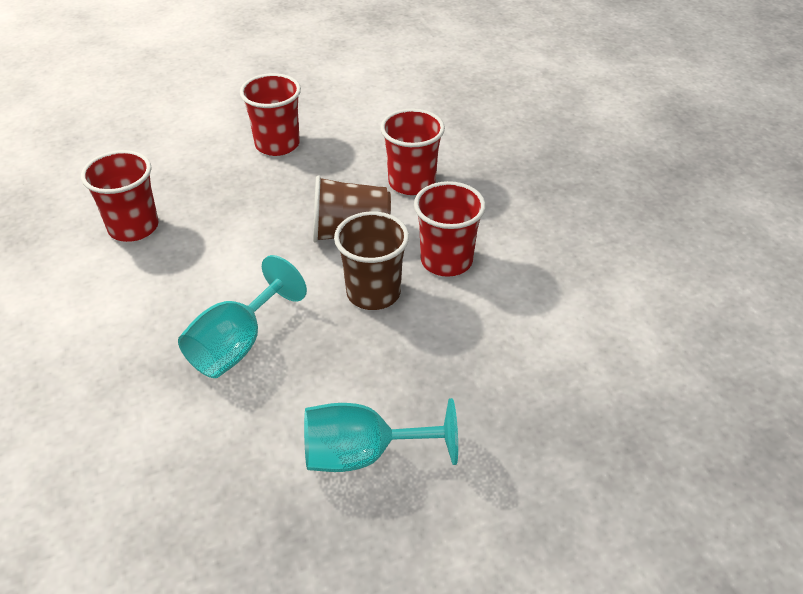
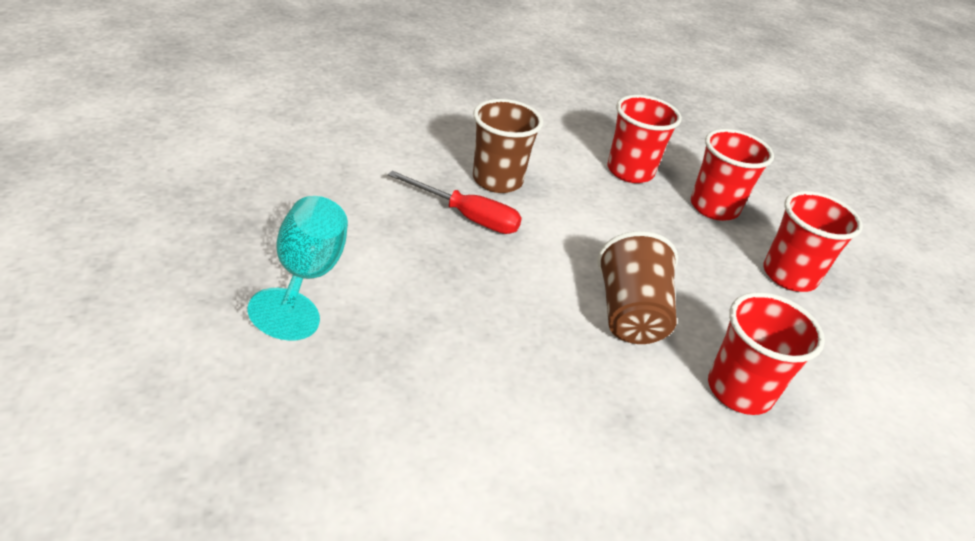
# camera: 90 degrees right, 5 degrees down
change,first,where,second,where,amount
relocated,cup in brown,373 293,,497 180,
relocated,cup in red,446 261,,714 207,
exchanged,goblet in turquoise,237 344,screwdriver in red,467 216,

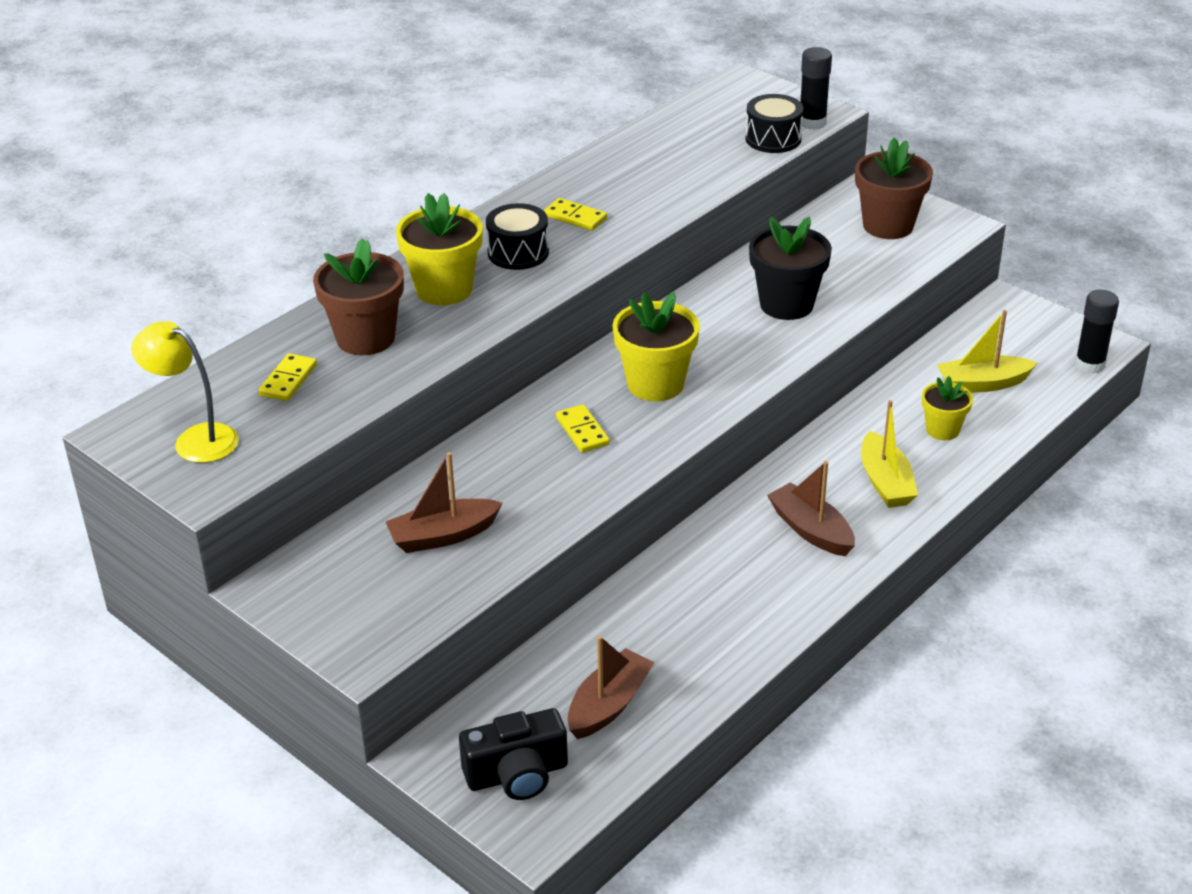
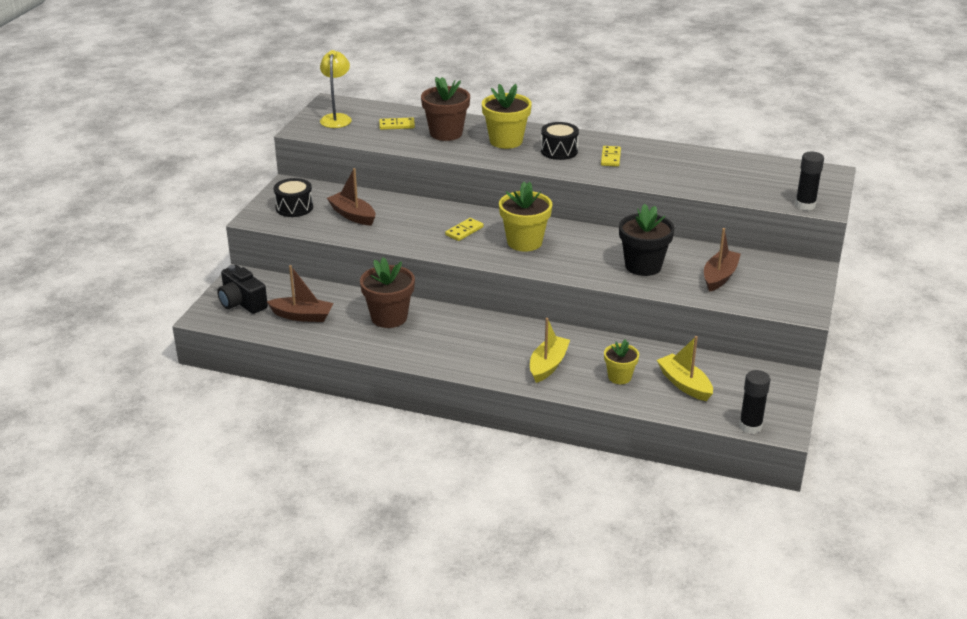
# camera: 65 degrees right, 5 degrees down
change,first,where,second,where,amount
relocated,drum in black,773 139,,294 207,
relocated,boat in brown,811 530,,719 277,
relocated,flower pot in brown,888 225,,389 317,
spun,boat in yellow,885 482,,548 365,150 degrees clockwise

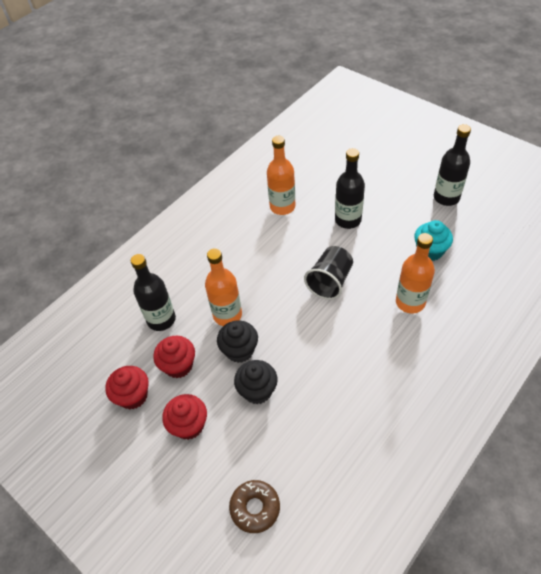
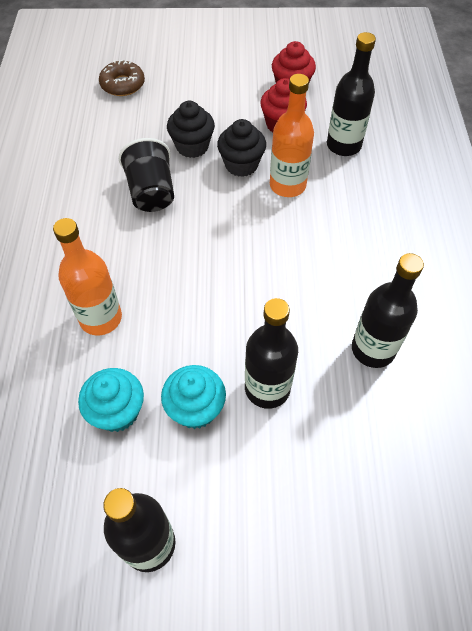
# camera: 135 degrees right, 5 degrees up
change,first,where,second,where,amount
missing,cupcake in red,189 425,,,
appeared,,,cupcake in turquoise,195 409,
relocated,cup in black,330 282,,151 193,
colour,bottle in orange,282 207,bottle in black,373 349,

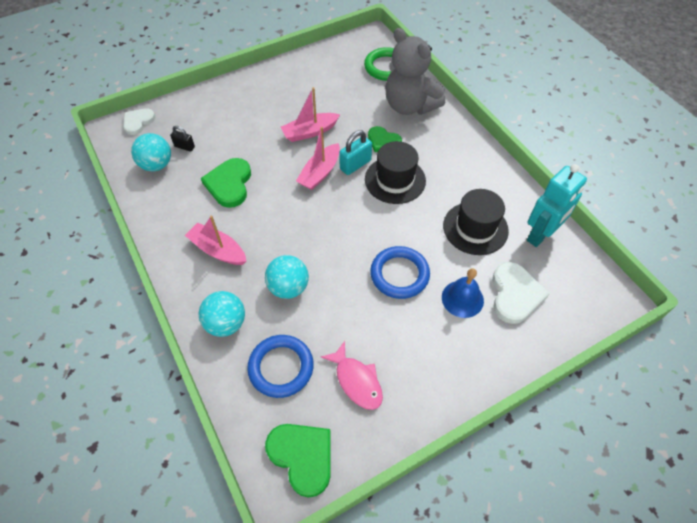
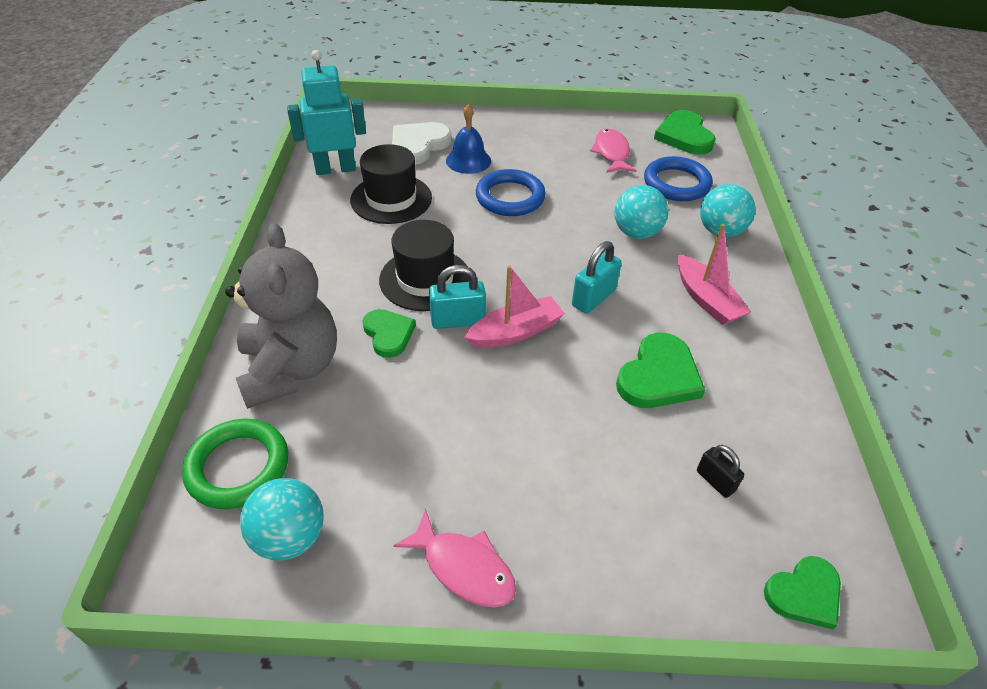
# camera: 150 degrees left, 10 degrees down
change,first,where,second,where,amount
missing,boat in pink,310 132,,,
appeared,,,fish in pink,464 568,
appeared,,,padlock in turquoise,593 298,
relocated,ball in turquoise,156 165,,290 537,
colour,heart in white,138 122,heart in green,804 594,

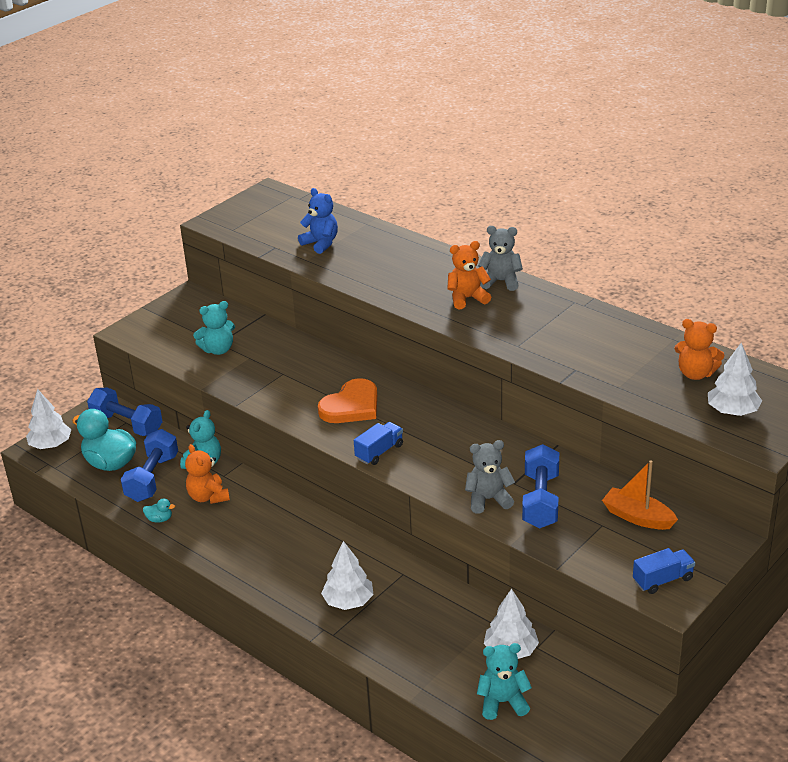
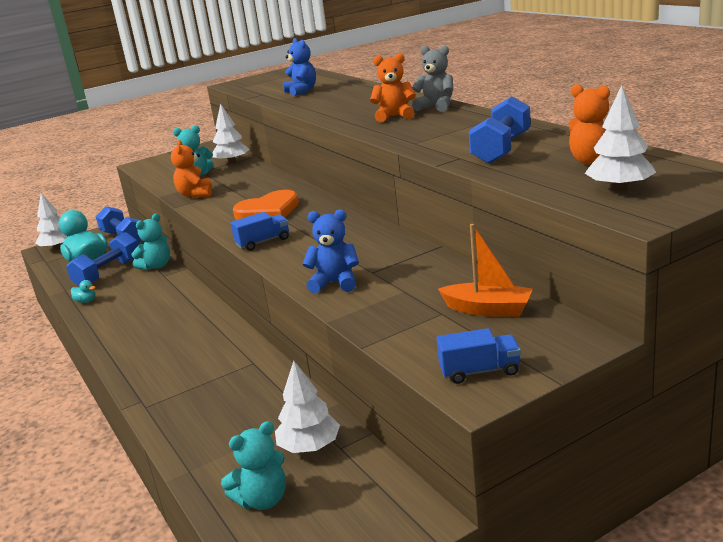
# camera: 20 degrees right, 10 degrees down
change,first,where,second,where,amount
relocated,teddy bear in orange,208 497,,195 194,
relocated,tree in white,348 601,,232 162,
relocated,dumbbell in blue,540 500,,501 149,
colour,teddy bear in grey,488 499,teddy bear in blue,335 283,
spun,teddy bear in turquoise,502 702,,262 499,135 degrees clockwise
spun,boat in orange,637 517,,488 309,150 degrees clockwise

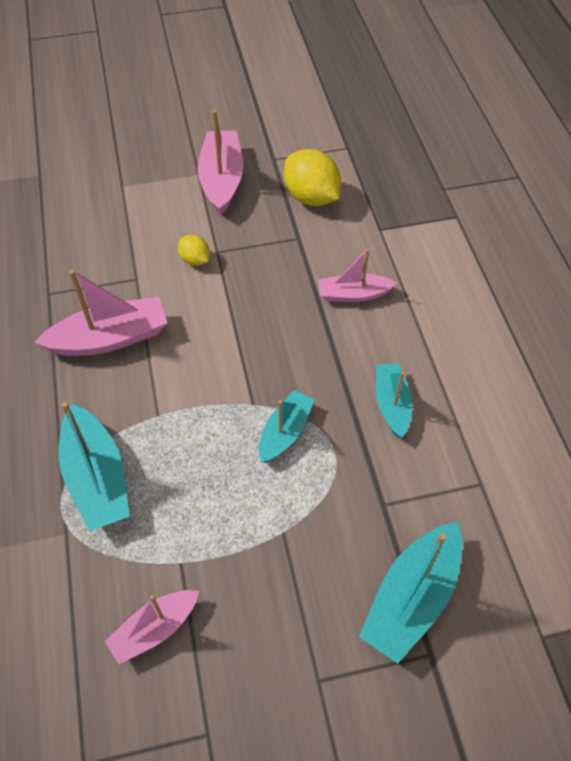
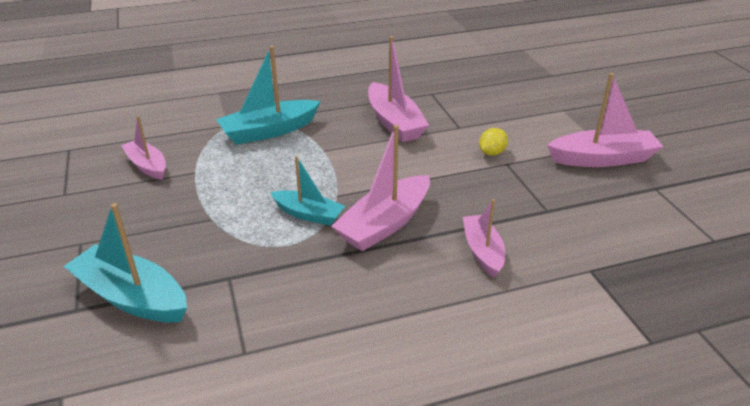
# camera: 85 degrees right, 20 degrees down
change,first,where,second,where,amount
missing,lemon in yellow,311 197,,,
missing,boat in turquoise,392 404,,,
appeared,,,boat in pink,385 224,

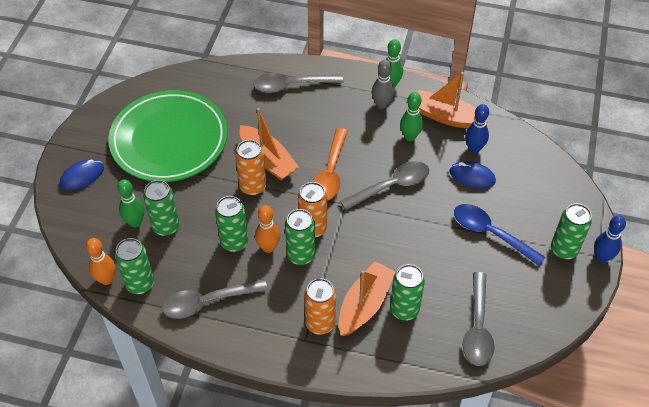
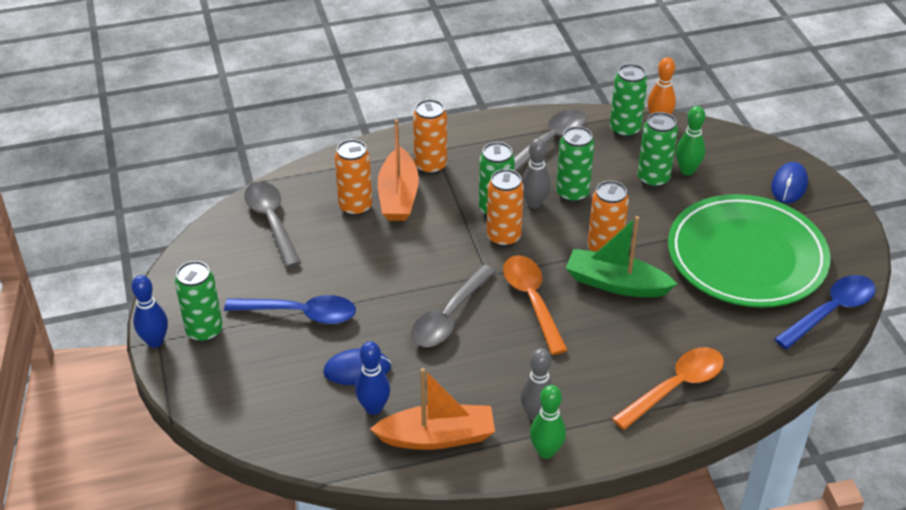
# camera: 150 degrees right, 10 degrees down
change,first,where,second,where,amount
missing,bowling pin in green,410 136,,,
appeared,,,spoon in blue,831 311,
colour,boat in orange,268 160,boat in green,616 283,
colour,spoon in grey,291 85,spoon in orange,675 387,
colour,bowling pin in orange,268 247,bowling pin in grey,534 203,
colour,can in green,404 310,can in orange,355 207,

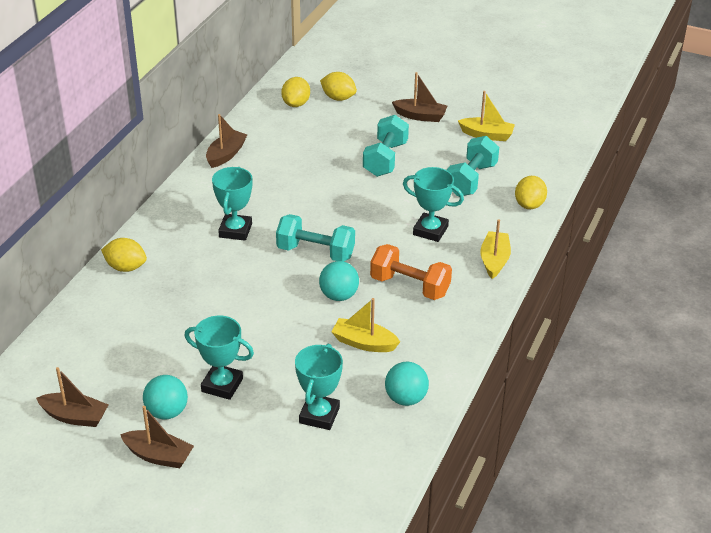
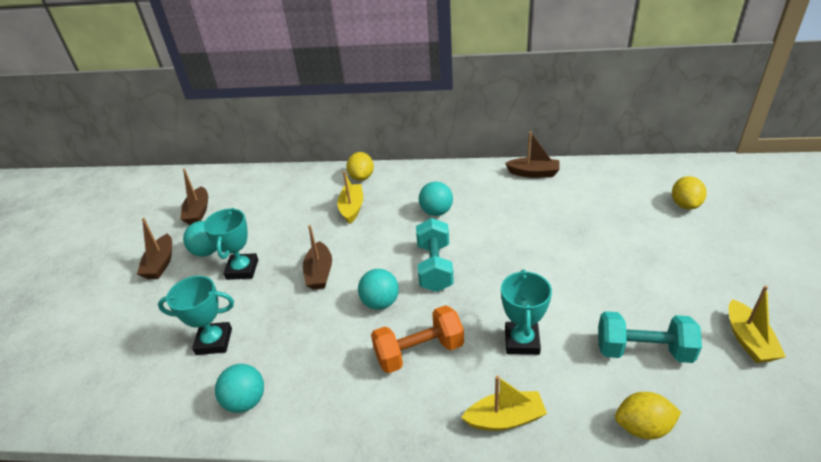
# camera: 75 degrees right, 0 degrees up
change,first,where,second,where,amount
missing,lemon in yellow,296 104,,,
missing,dumbbell in turquoise,385 159,,,
relocated,boat in yellow,364 343,,352 208,
relocated,boat in brown,420 116,,319 273,
exchanged,trophy in turquoise,235 230,ball in turquoise,436 212,
spun,dumbbell in orange,410 286,,419 352,60 degrees clockwise

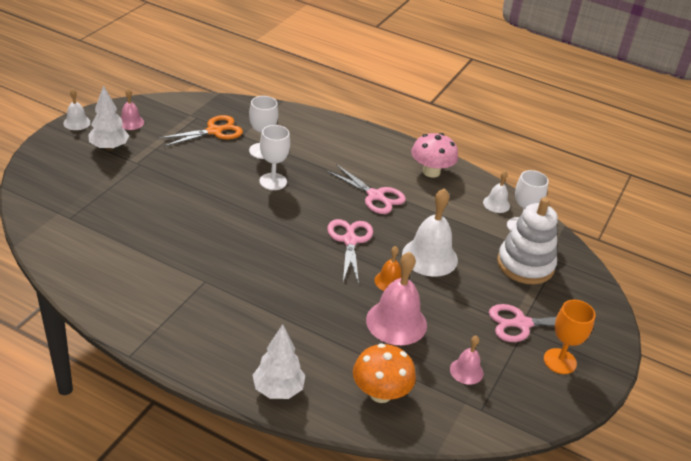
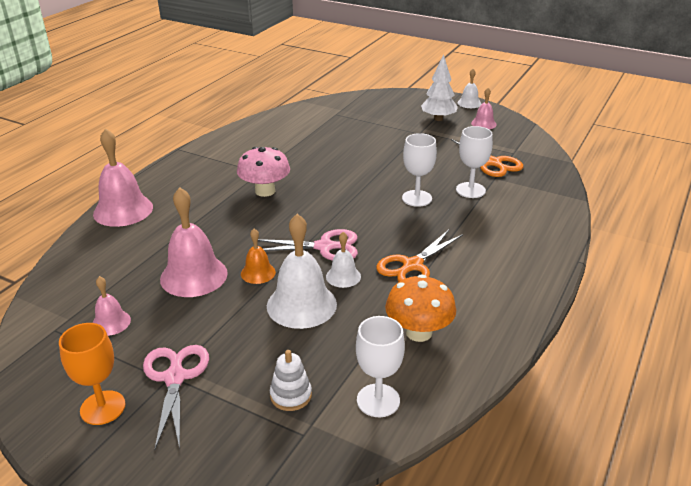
# camera: 95 degrees right, 5 degrees down
change,first,where,second,where,amount
relocated,mushroom in orange,380 393,,418 332,
relocated,mushroom in pink,431 172,,265 191,
relocated,bell in white,496 204,,343 276,
exchanged,tree in white,278 390,bell in pink,123 210,
colour,scissors in pink,375 196,scissors in orange,412 266,
size,stacking toy in white,525 265,,291 395,x0.50

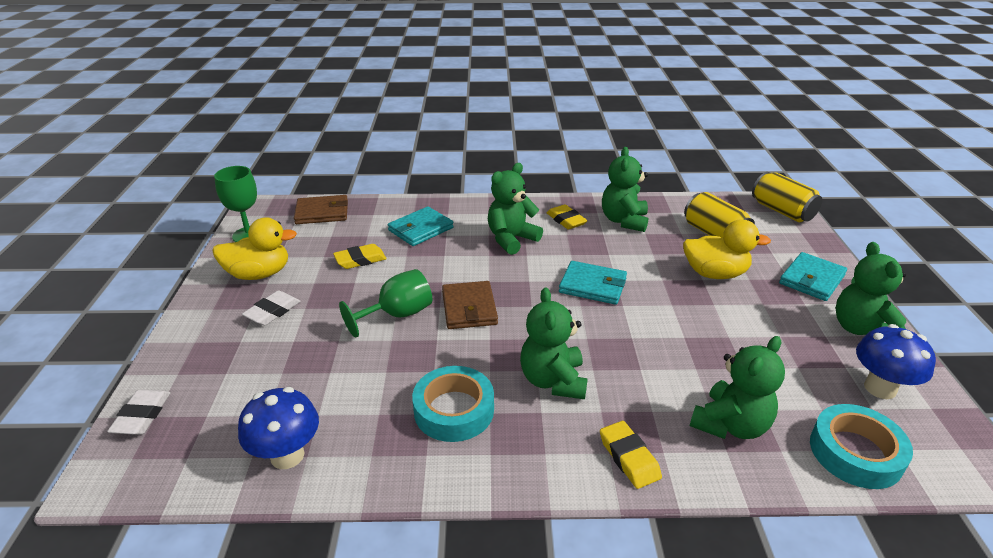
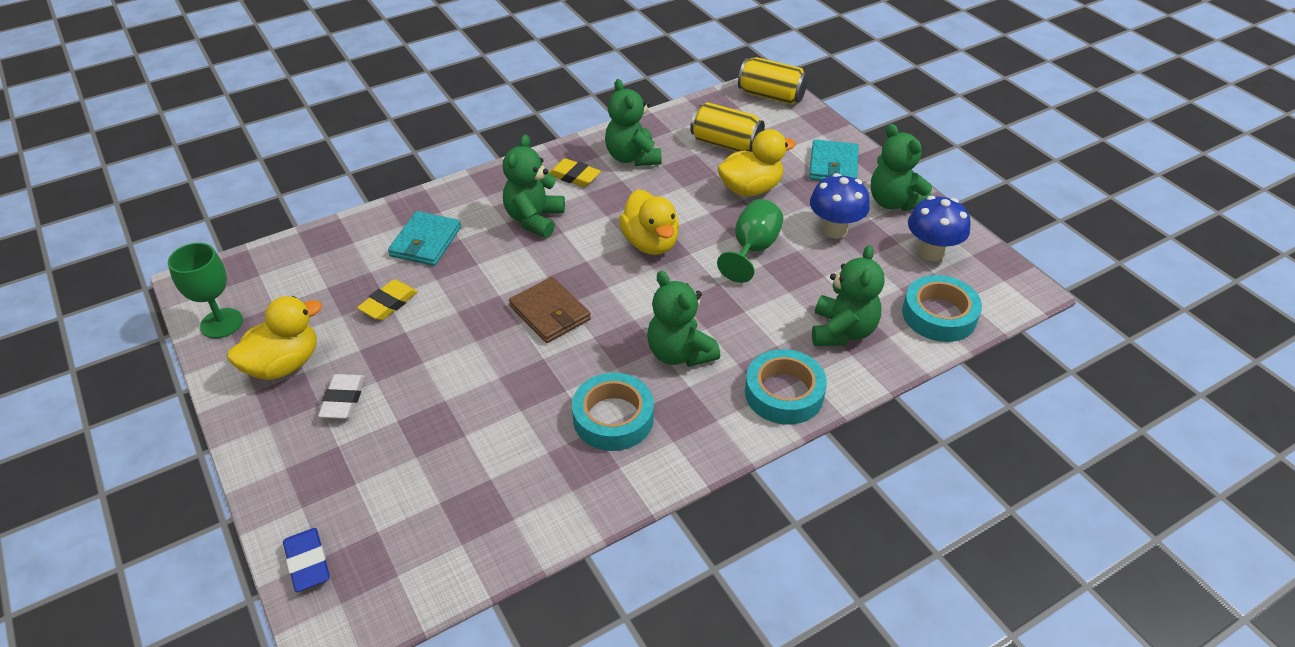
# camera: 30 degrees left, 10 degrees up
change,first,where,second,where,amount
missing,wallet in brown,322 212,,,
relocated,mushroom in blue,287 455,,834 230,
relocated,goblet in green,397 314,,752 249,
exchanged,wallet in turquoise,593 286,duck in yellow,650 243,
exchanged,eraser in yellow,629 457,tape in turquoise,784 393,
colour,eraser in white,142 416,eraser in blue,307 562,

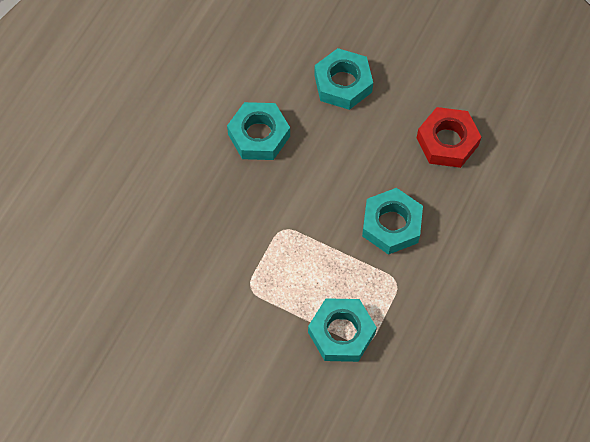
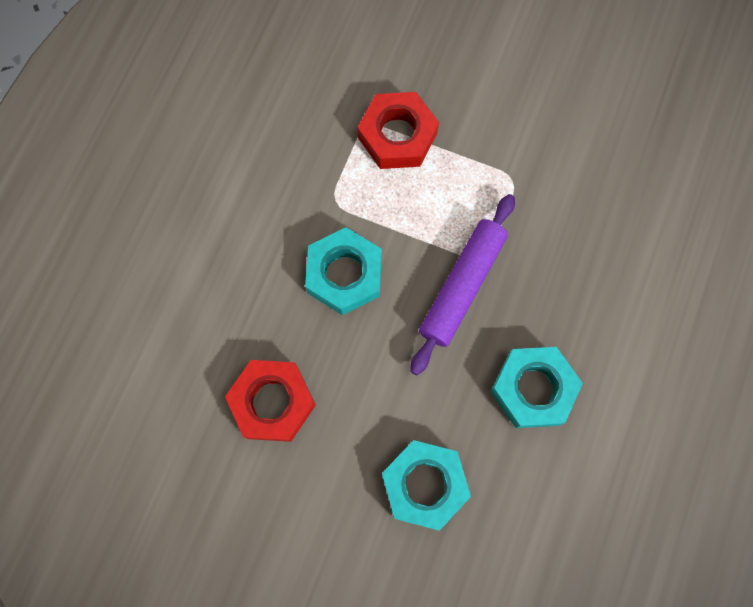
# camera: 175 degrees right, 10 degrees up
change,first,where,second,where,amount
appeared,,,rolling pin in purple,462 286,
colour,nut in turquoise,341 333,nut in red,397 136,

